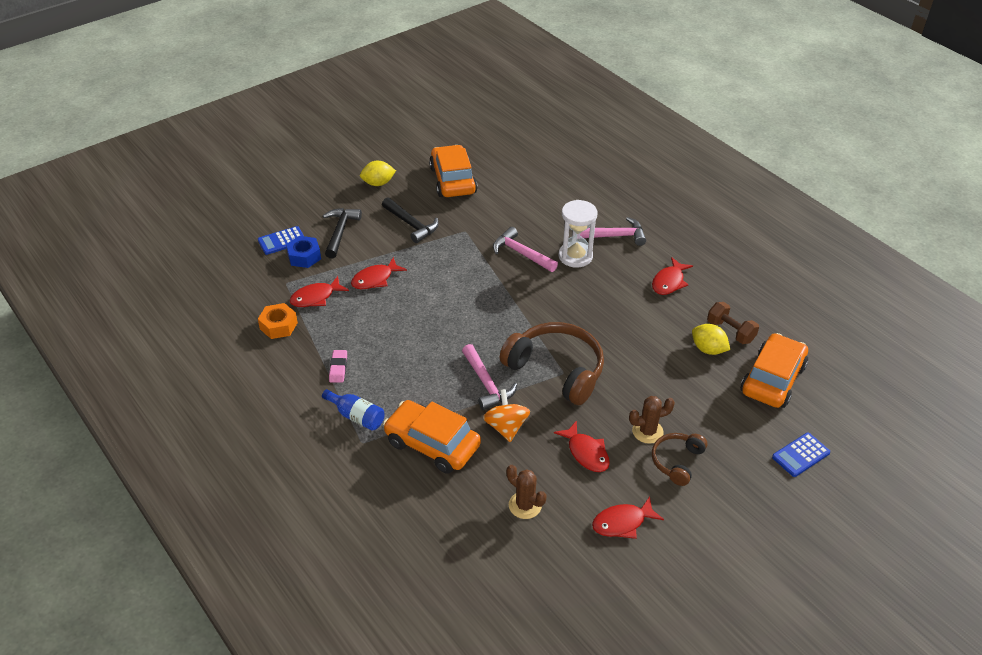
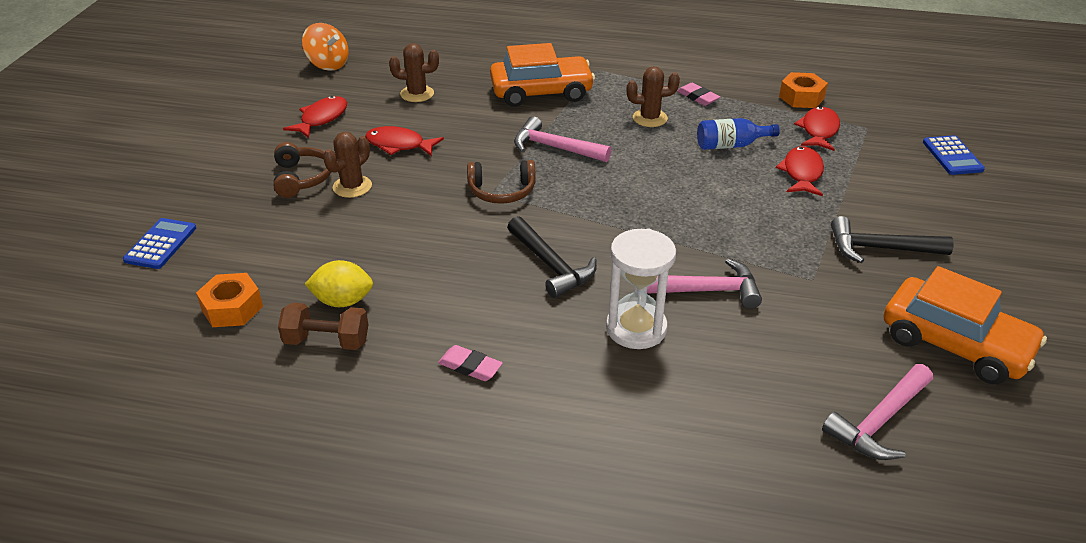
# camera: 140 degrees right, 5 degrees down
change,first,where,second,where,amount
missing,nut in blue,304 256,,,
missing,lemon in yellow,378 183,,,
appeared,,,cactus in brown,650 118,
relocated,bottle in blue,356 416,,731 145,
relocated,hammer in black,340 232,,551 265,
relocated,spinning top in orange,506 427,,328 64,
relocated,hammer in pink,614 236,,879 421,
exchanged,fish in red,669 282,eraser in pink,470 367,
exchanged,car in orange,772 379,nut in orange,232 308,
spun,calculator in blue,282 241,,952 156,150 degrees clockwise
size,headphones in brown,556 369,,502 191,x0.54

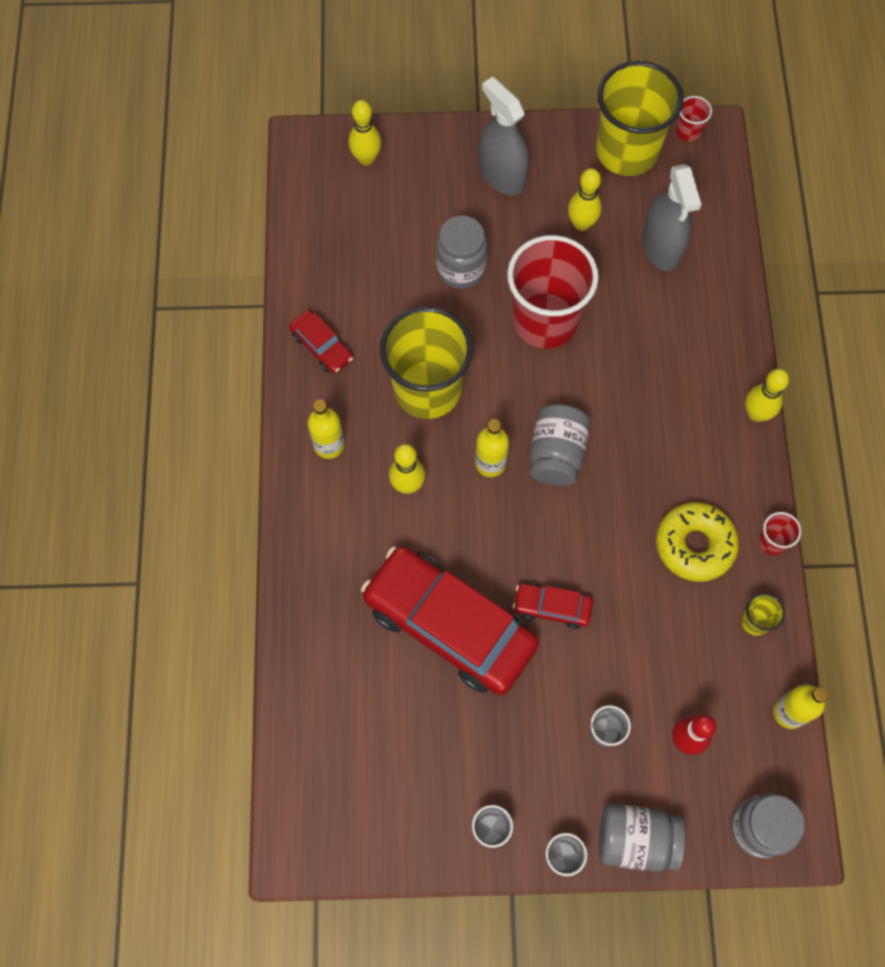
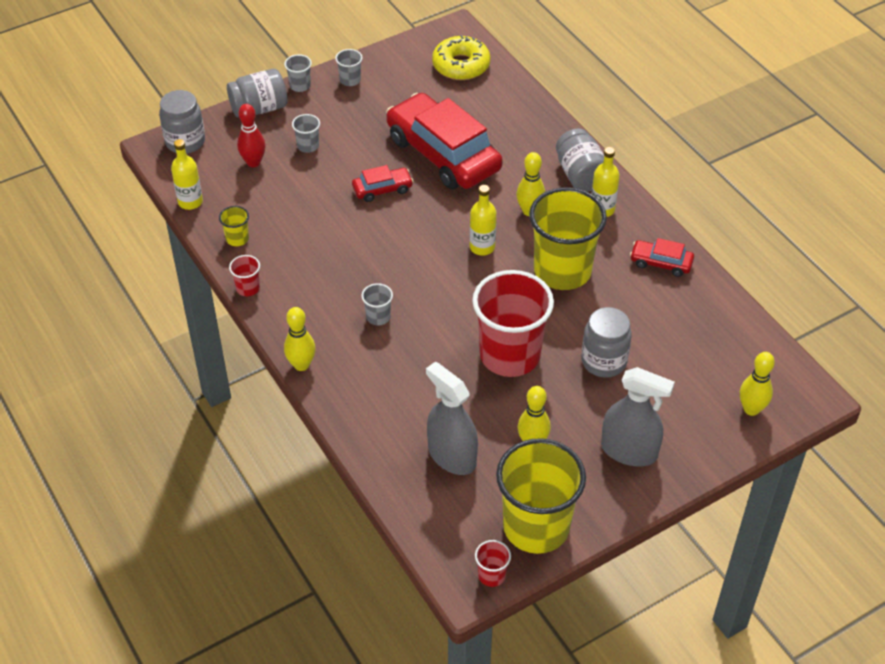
# camera: 150 degrees right, 20 degrees down
change,first,where,second,where,amount
appeared,,,cup in grey,378 317,
relocated,jar in grey,556 454,,580 175,
relocated,donut in yellow,694 545,,461 65,
spun,car in red,449 625,,443 154,135 degrees counterclockwise

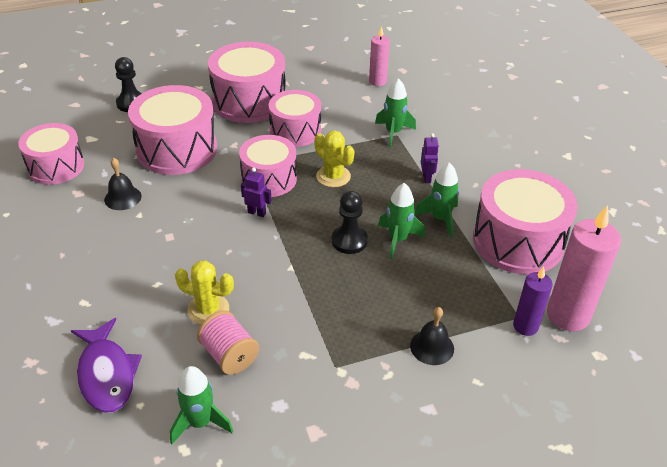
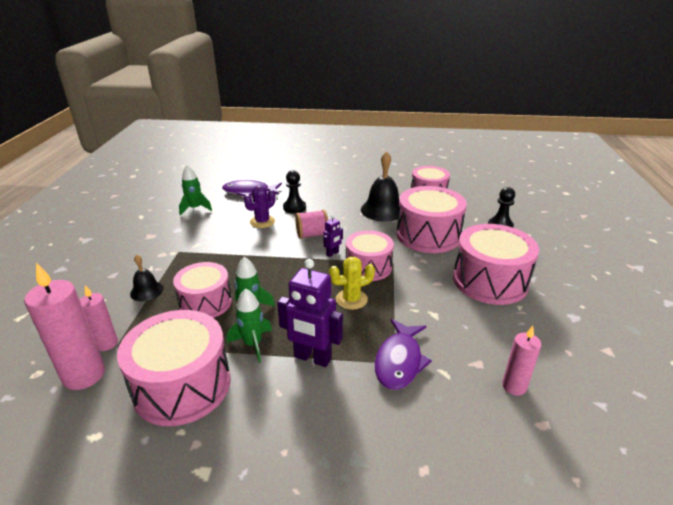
# camera: 115 degrees right, 10 degrees down
change,first,where,second,where,amount
relocated,spool in pink,229 355,,312 235,
relocated,drum in pink,295 131,,205 302,
relocated,pawn in black,349 241,,294 207,
exchanged,rocket in green,393 133,fish in purple,399 361,
colour,cactus in yellow,208 309,cactus in purple,262 222,
colour,candle in purple,525 326,candle in pink,106 343,
size,bell in black,122 198,,382 210,x1.81
size,robot in purple,427 178,,312 358,x2.03

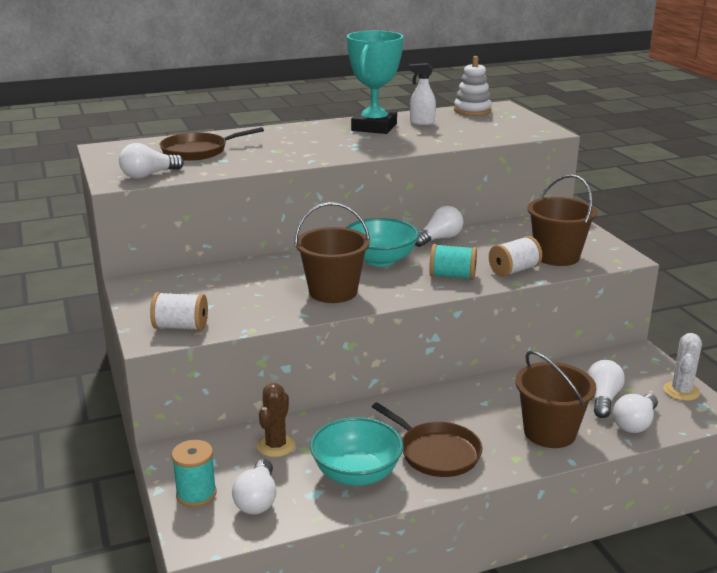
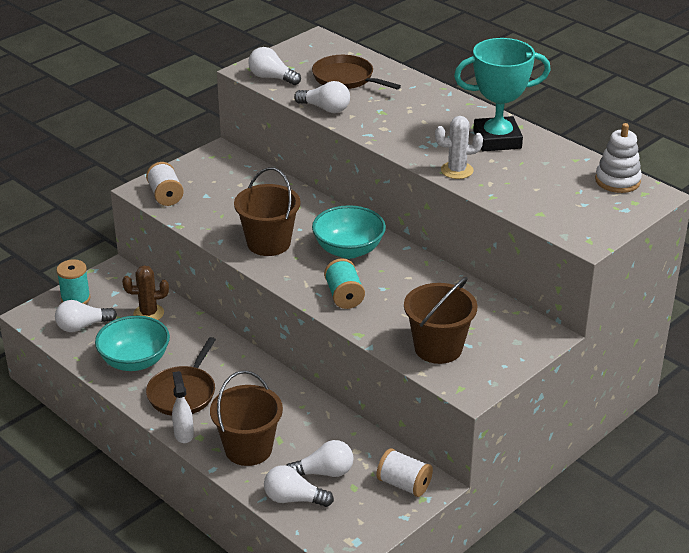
# camera: 65 degrees right, 10 degrees up
change,first,where,second,where,amount
relocated,spray bottle in white,421 122,,183 434,
relocated,light bulb in white,439 239,,325 108,
relocated,spool in white,514 270,,404 484,
relocated,cactus in white,681 391,,457 170,

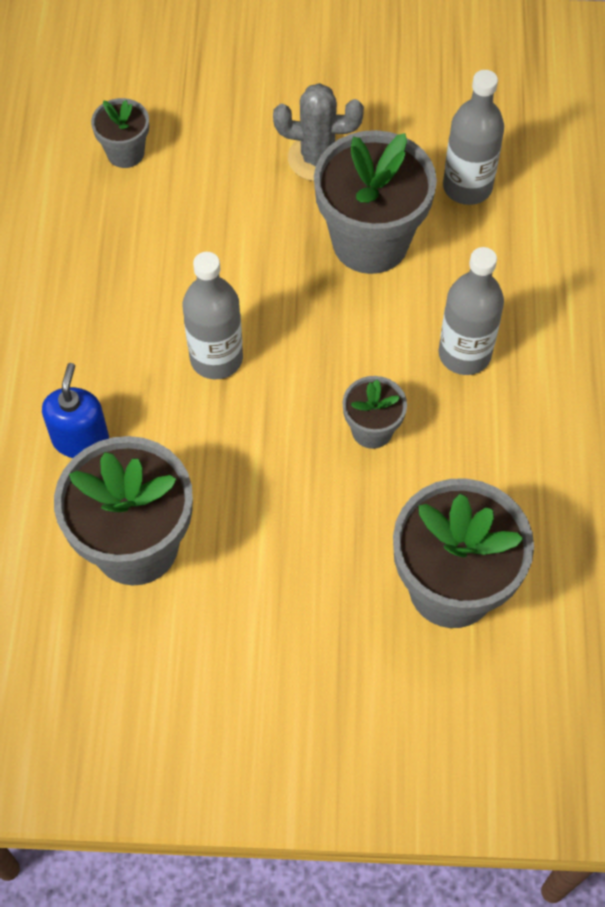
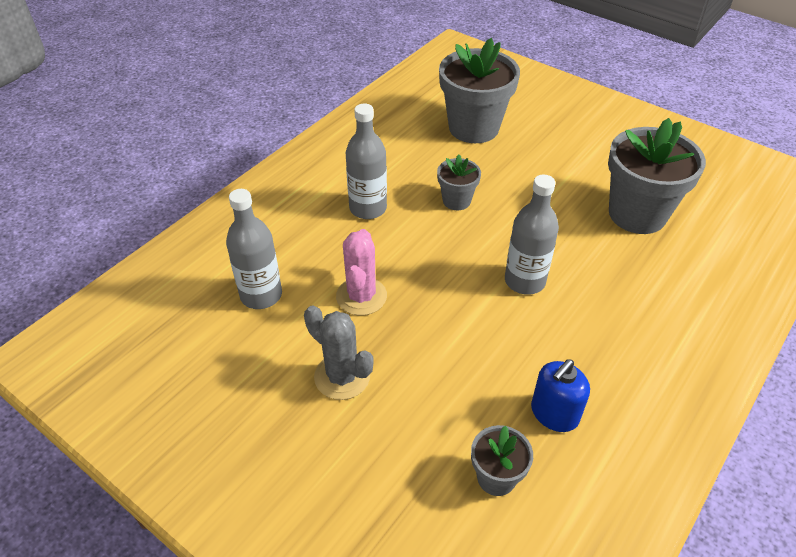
# camera: 145 degrees left, 15 degrees down
change,first,where,second,where,amount
relocated,soap dispenser in blue,80 439,,554 413,
exchanged,flower pot in grey,370 242,cactus in pink,361 296,

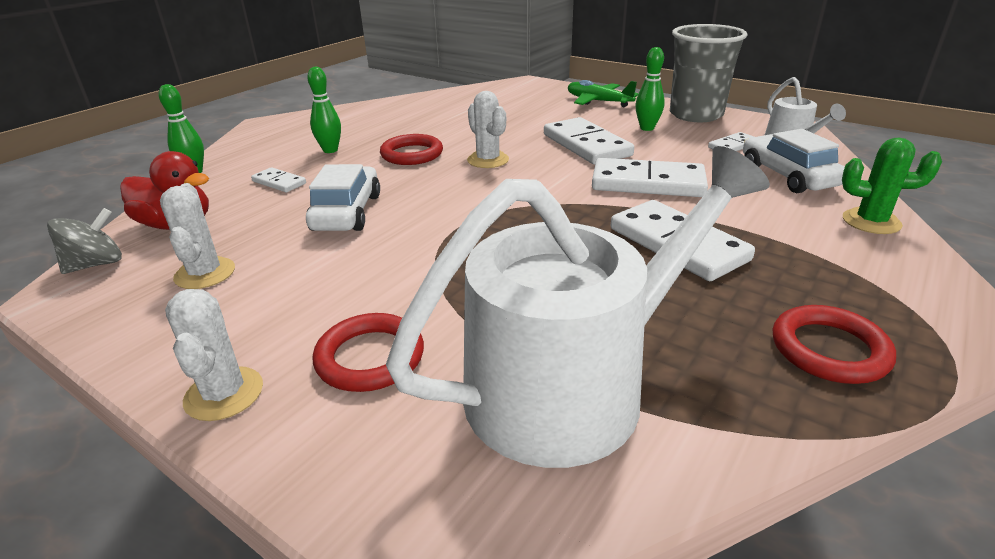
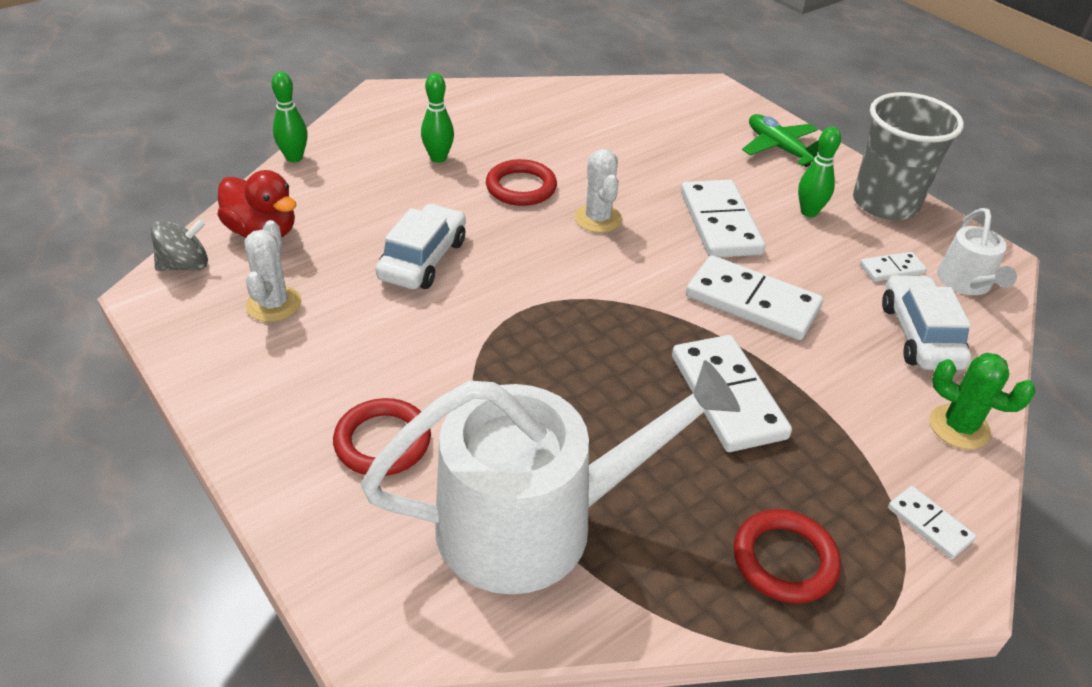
# camera: 15 degrees right, 10 degrees up
change,first,where,second,where,amount
missing,cactus in white,224 394,,,
relocated,domino in white,279 182,,929 524,

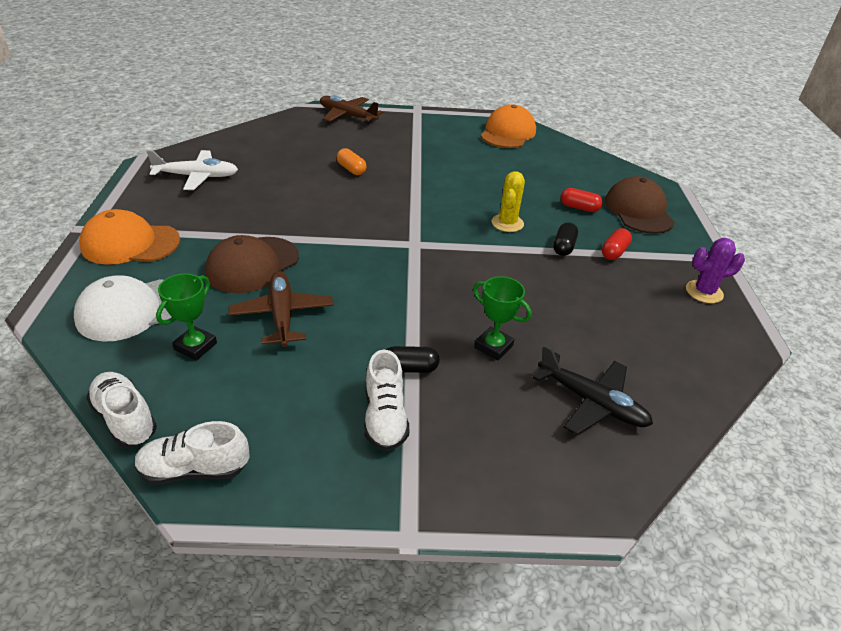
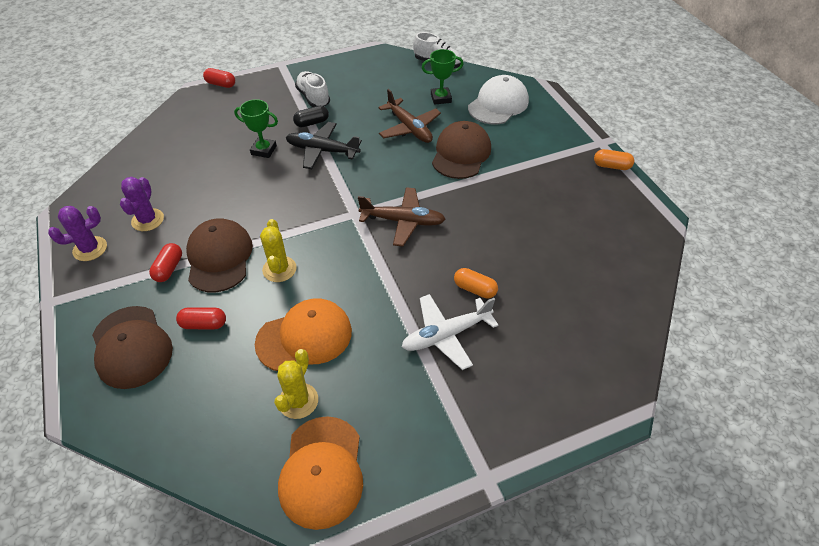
# camera: 160 degrees right, 10 degrees up
change,first,where,second,where,amount
missing,shoe in white,194 470,,,
appeared,,,cactus in purple,148 220,
appeared,,,capsule in red,221 84,
appeared,,,cactus in yellow,298 401,
appeared,,,capsule in orange,611 166,
relocated,cap in orange,130 243,,304 337,
relocated,plane in white,197 177,,446 335,
relocated,plane in brown,347 116,,403 221,
relocated,plane in black,592 402,,322 151,
exchanged,capsule in black,563 247,cap in brown,219 257,
spun,trophy in green,195 346,,441 98,75 degrees clockwise

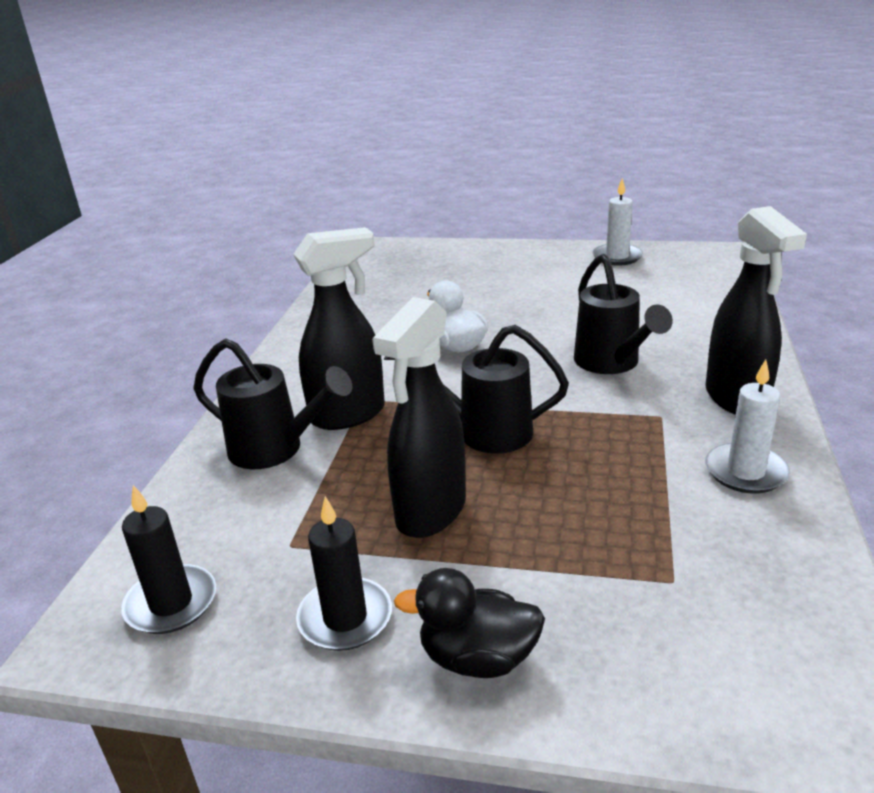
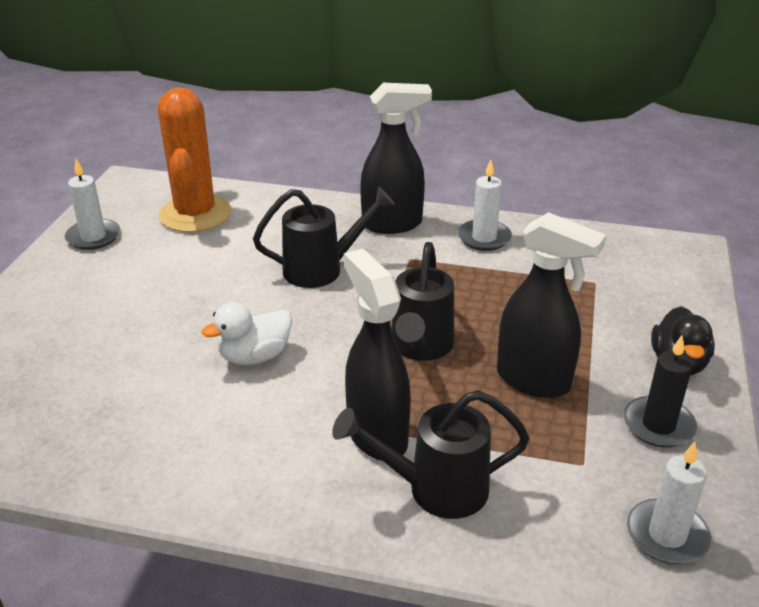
# camera: 90 degrees left, 5 degrees up
change,first,where,second,where,amount
appeared,,,cactus in orange,195 214,
colour,candle in black,171 603,candle in white,667 535,
spun,watering can in black,275 450,,436 489,120 degrees counterclockwise

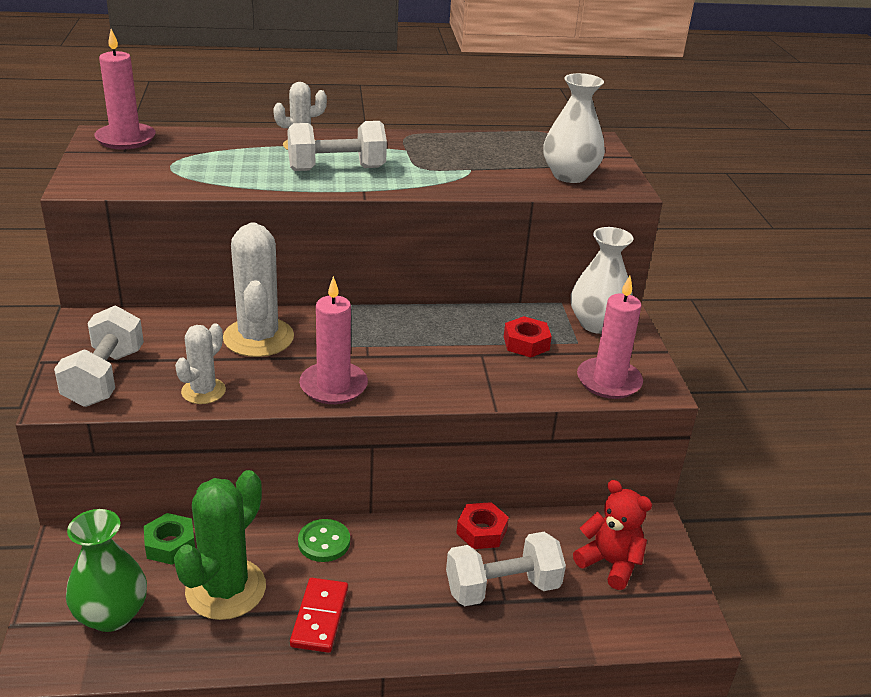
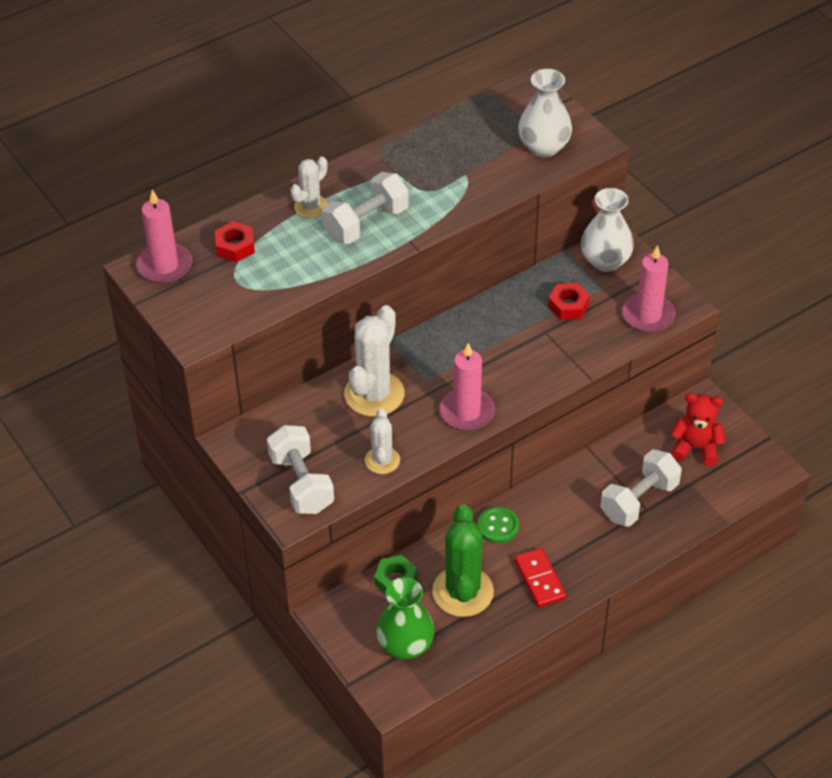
# camera: 25 degrees left, 15 degrees up
change,first,where,second,where,amount
relocated,nut in red,481 531,,235 246,
spun,cactus in white,258 338,,374 394,60 degrees clockwise

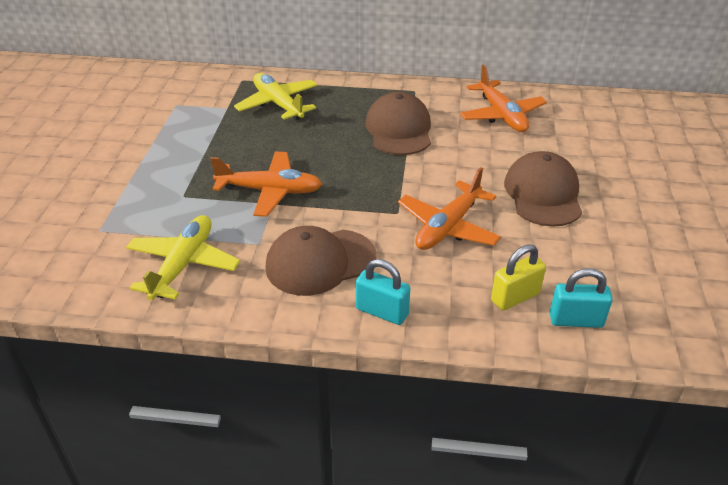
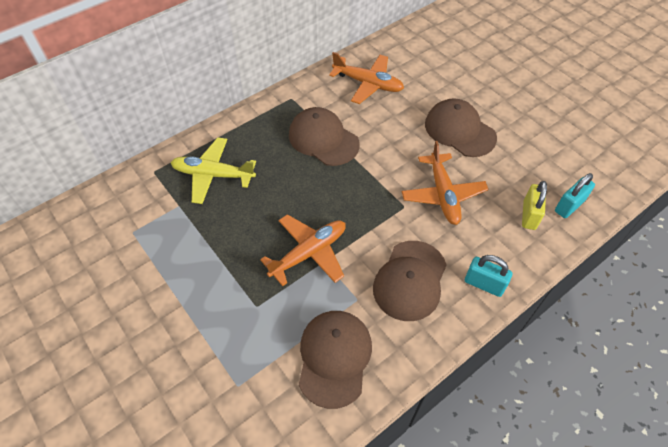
# camera: 45 degrees left, 15 degrees up
change,first,where,second,where,amount
exchanged,plane in yellow,183 264,cap in brown,334 357,
spun,padlock in turquoise,382 312,,484 284,45 degrees clockwise

